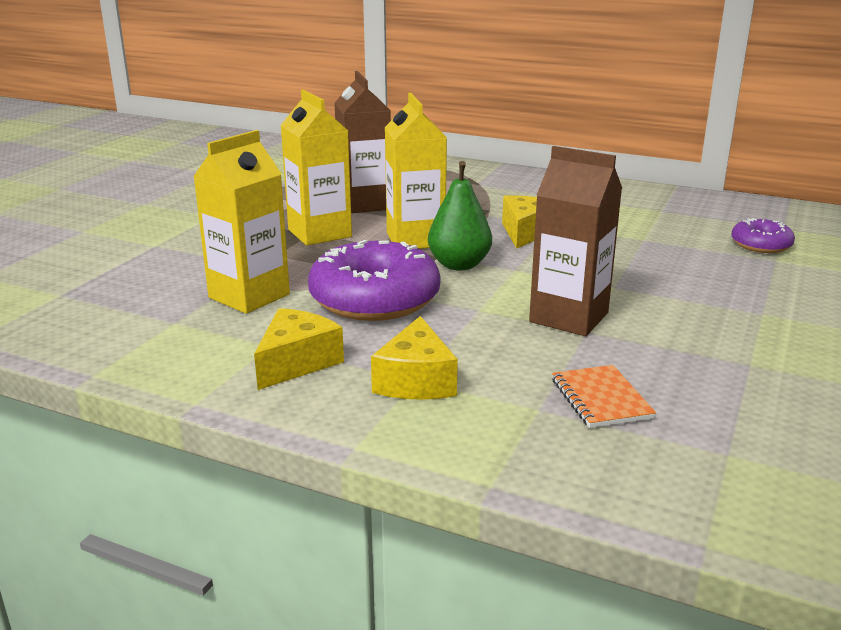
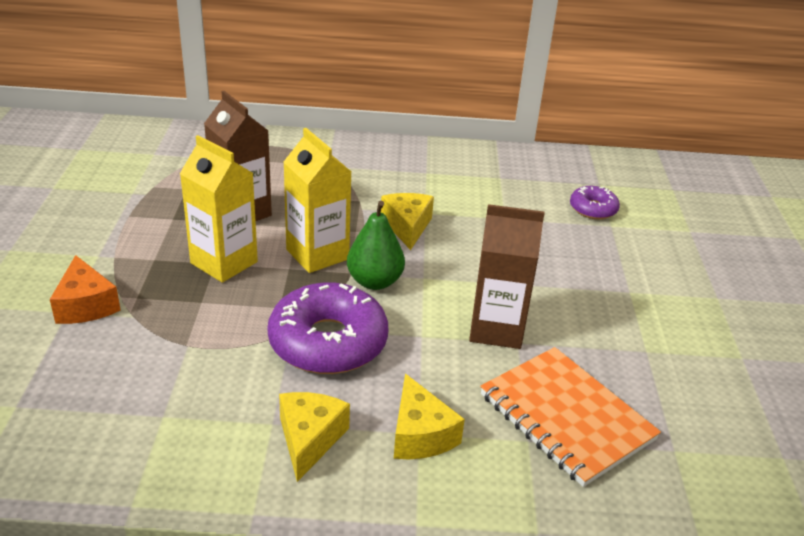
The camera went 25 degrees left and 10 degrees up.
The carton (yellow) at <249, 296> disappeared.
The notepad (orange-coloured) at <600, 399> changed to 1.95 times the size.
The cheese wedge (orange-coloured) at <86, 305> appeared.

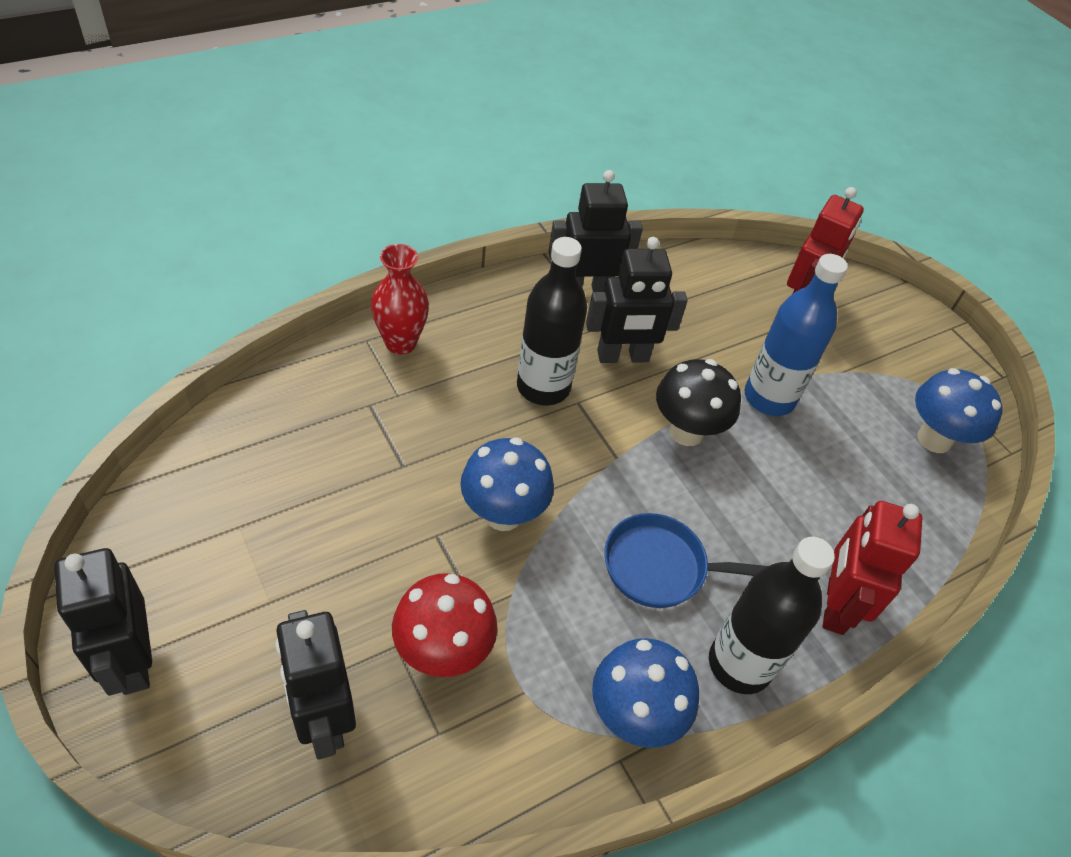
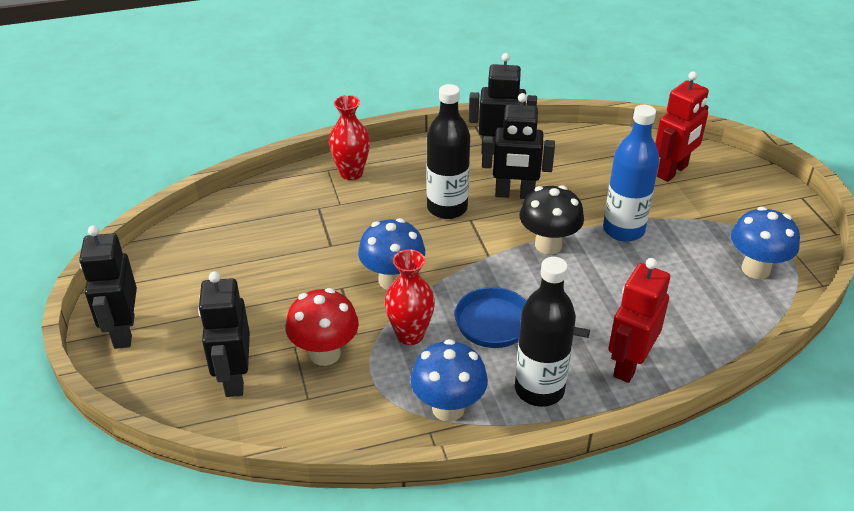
The camera went 20 degrees right and 10 degrees down.
The tall vase (scarlet) at <410, 335> appeared.

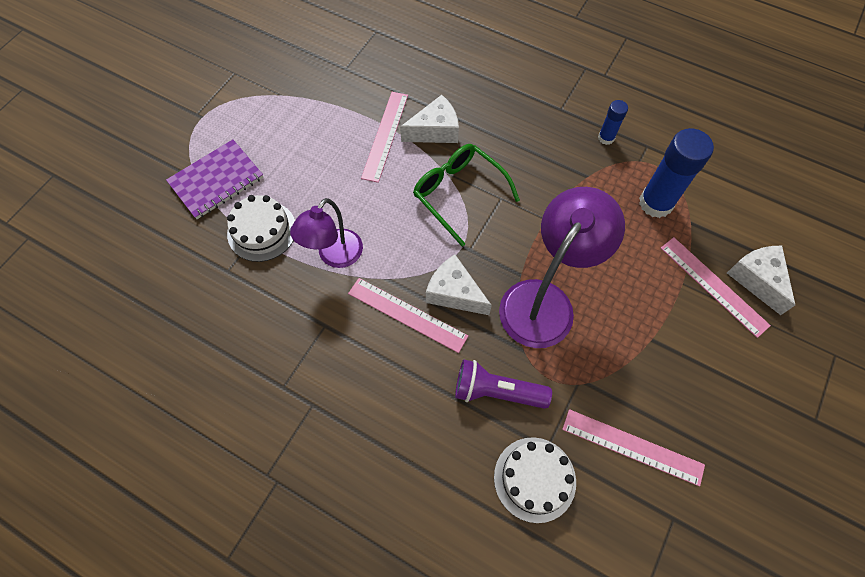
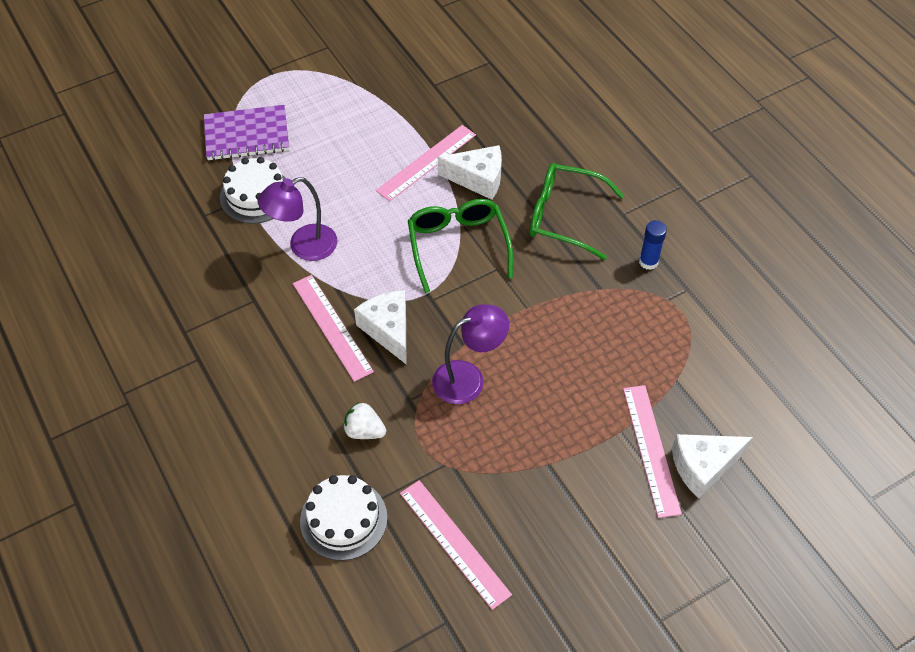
The camera went 30 degrees right and 10 degrees down.
The stick of glue (blue) at <655, 203> disappeared.
The lamp (purple) at <544, 300> changed to 0.63 times the size.
The cheese wedge (white) at <757, 279> turned 120 degrees counterclockwise.
The torch (purple) at <496, 391> was replaced by the berry (white) at <364, 431>.
The eyeglasses (leaf-green) at <564, 217> appeared.

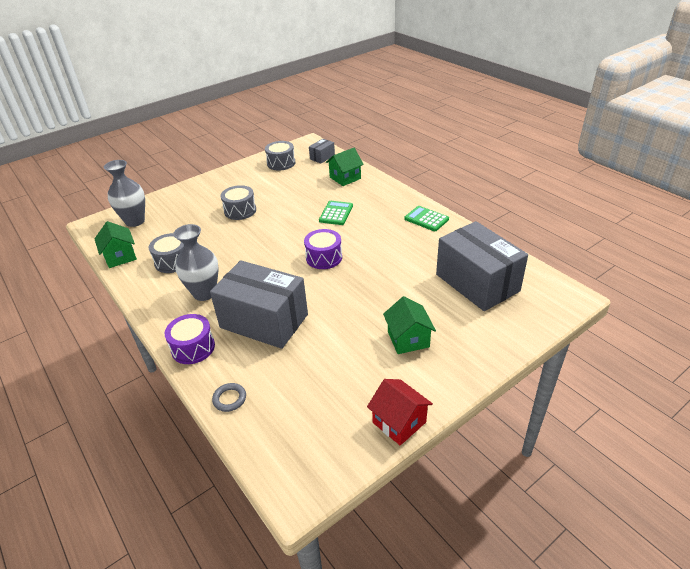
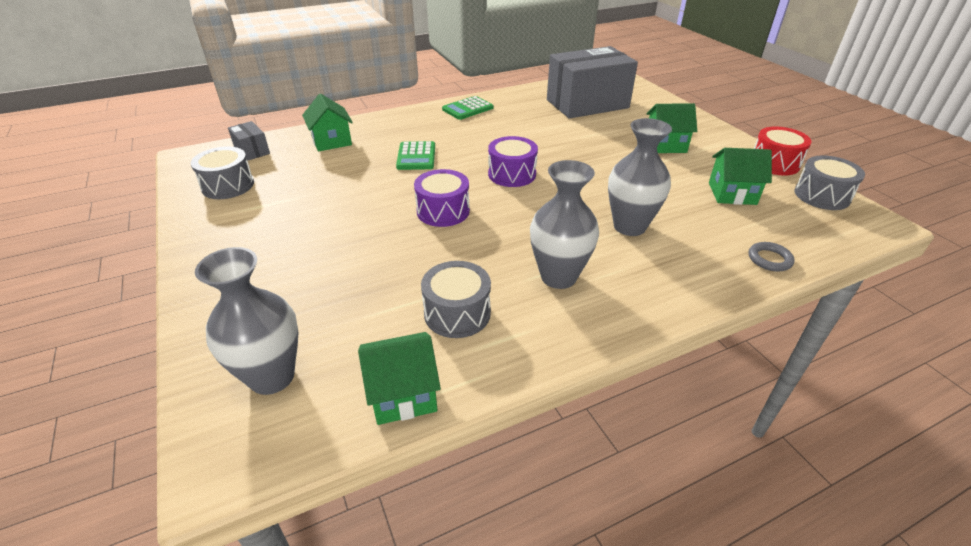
The camera went 80 degrees left and 0 degrees up.
The drum (ash-grey) moved from <240, 211> to <822, 196>.
The calculator (leaf-green) at <336, 213> turned 120 degrees counterclockwise.
The parcel (ash-grey) at <264, 321> was replaced by the tall vase (ash-grey) at <629, 226>.
The drum (purple) moved from <193, 348> to <443, 211>.
The toy house (scarlet) at <399, 422> was replaced by the drum (scarlet) at <774, 163>.
The toy house (leaf-green) at <732, 193> appeared.

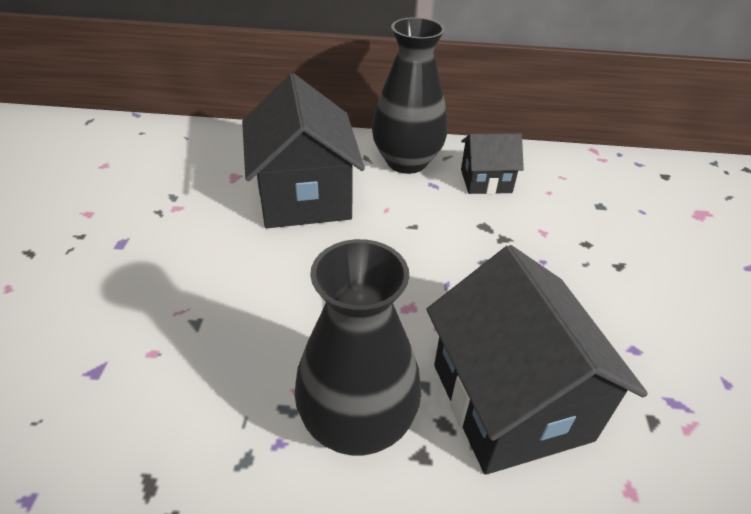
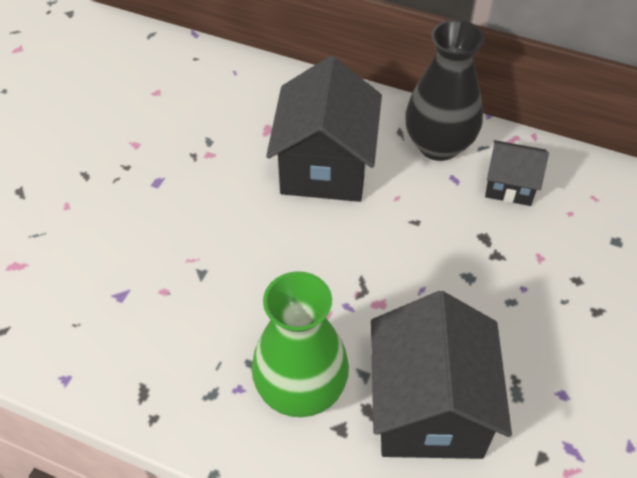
The camera went 20 degrees right and 10 degrees up.
The tall vase (black) at <357, 423> became the tall vase (leaf-green) at <301, 390>.

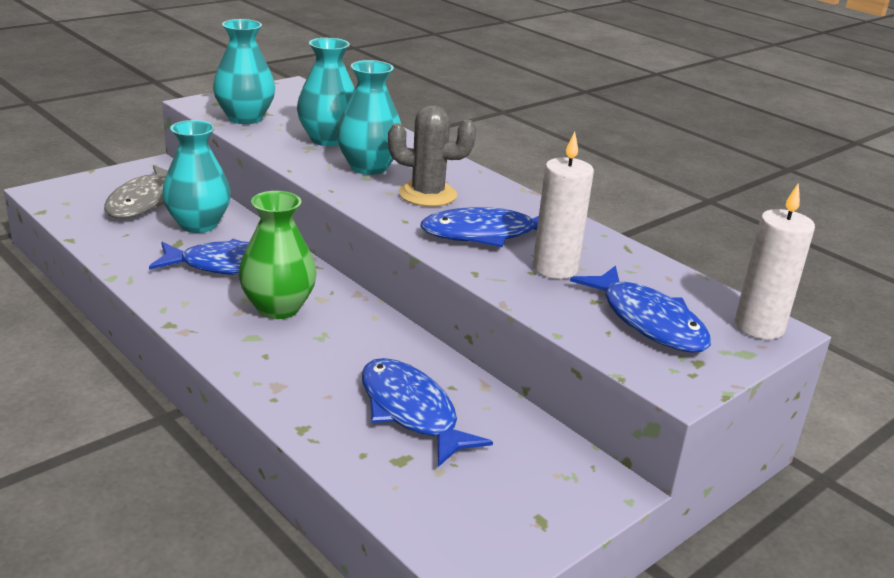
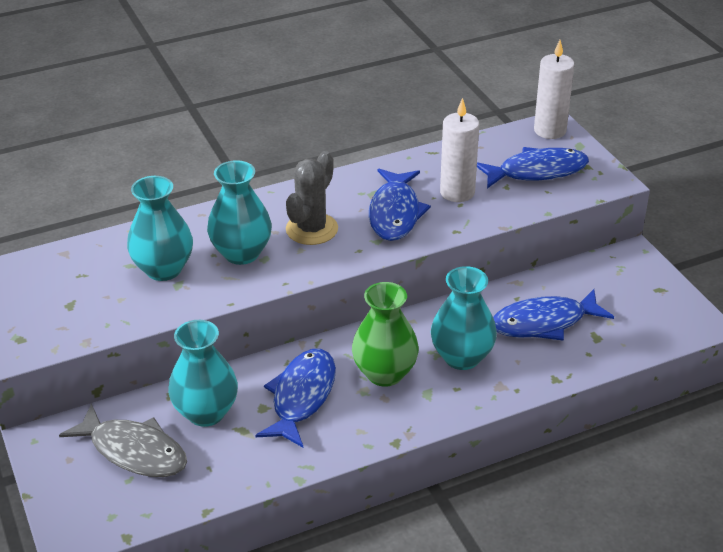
The camera went 70 degrees left and 10 degrees up.
The tall vase (aqua) moved from <245, 118> to <462, 357>.

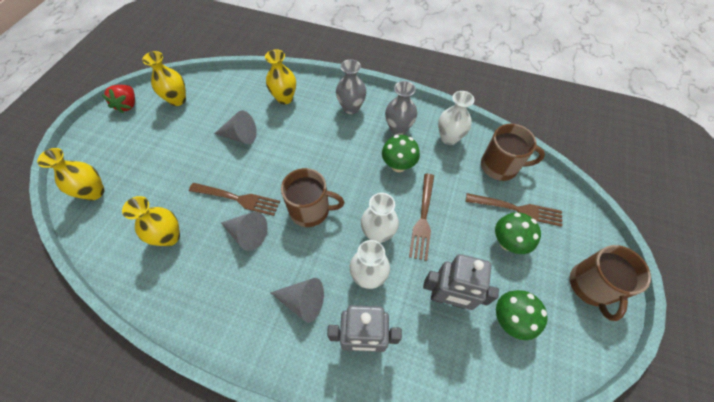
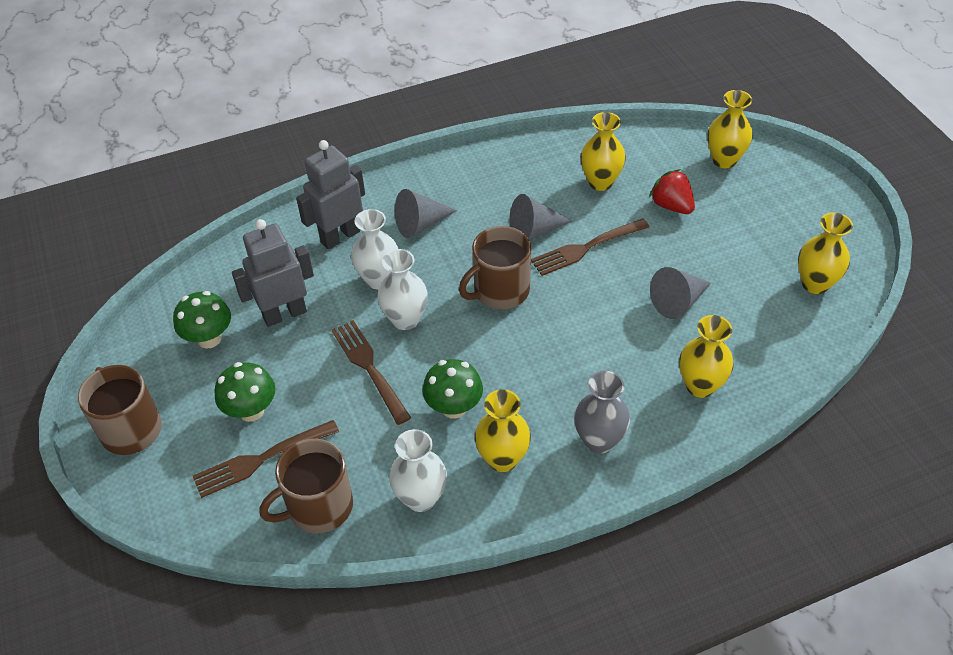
The camera went 140 degrees right and 10 degrees down.
The tall vase (ash-grey) at <398, 129> became the tall vase (yellow) at <502, 459>.
The berry (scarlet) moved from <128, 105> to <671, 206>.

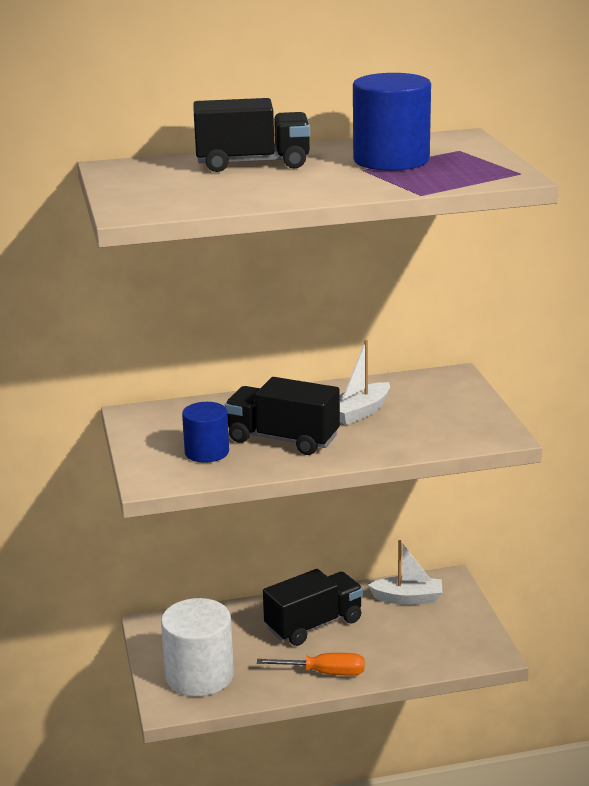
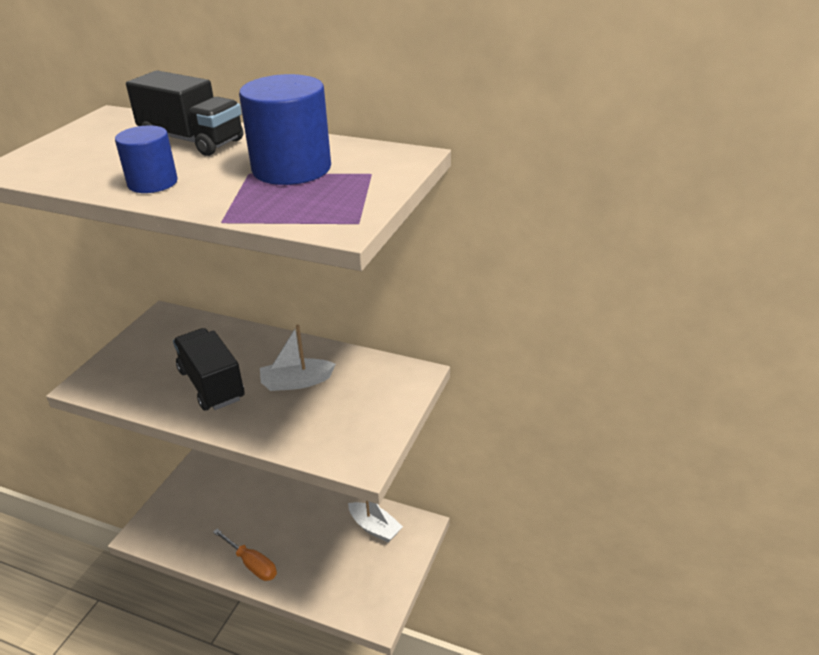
The camera went 35 degrees right and 10 degrees up.
The cylinder (blue) moved from <207, 452> to <152, 183>.
The lorry (black) at <314, 625> disappeared.
The cylinder (white) at <199, 675> disappeared.

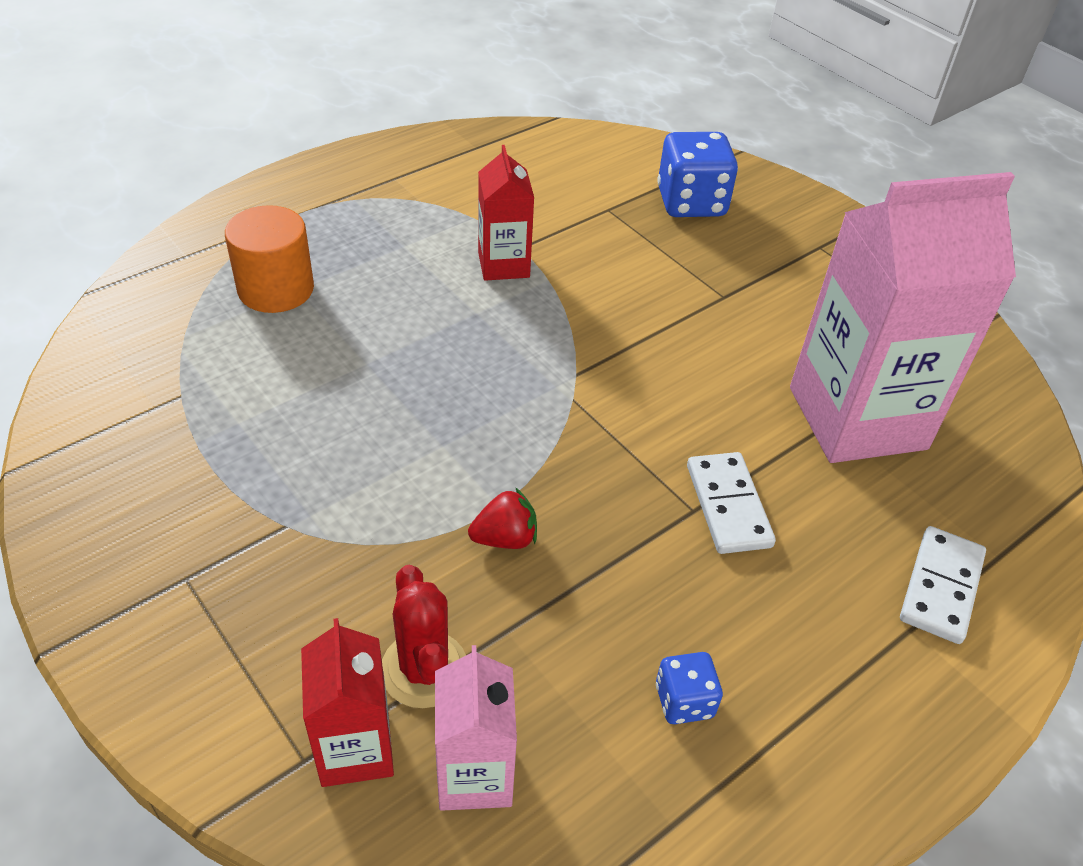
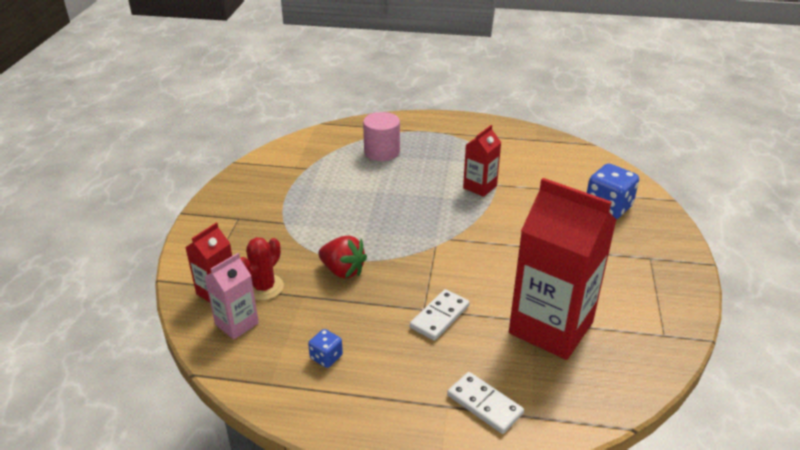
The camera went 50 degrees right and 10 degrees down.
The carton (rosy) at <857, 418> became the carton (scarlet) at <551, 327>.
The cylinder (orange-coloured) at <276, 289> became the cylinder (rosy) at <382, 152>.
The berry (scarlet) at <505, 538> changed to 1.51 times the size.
The domino (white) at <940, 587> turned 60 degrees clockwise.

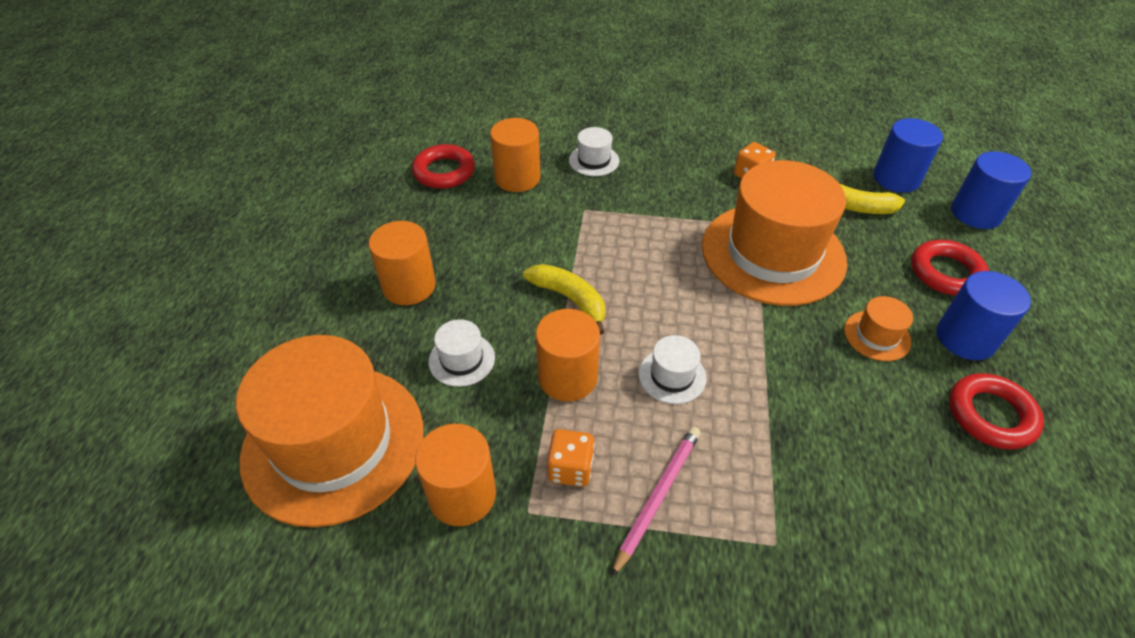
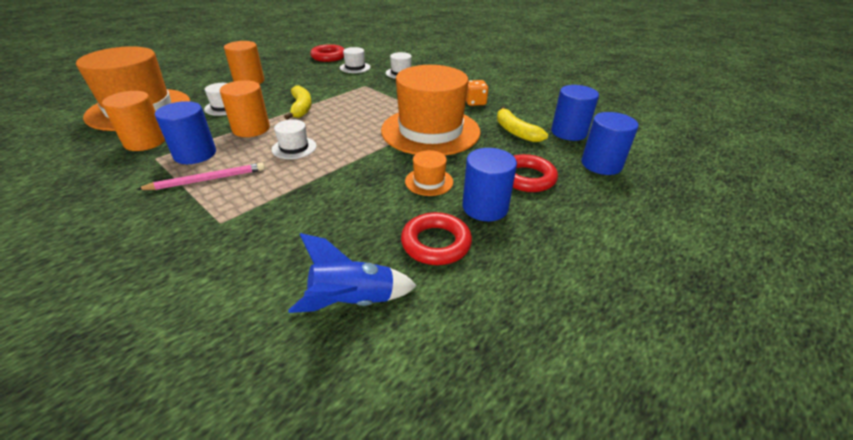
The camera went 35 degrees right and 10 degrees down.
The cylinder (orange-coloured) at <517, 178> was replaced by the tall hat (white) at <355, 67>.
The game die (orange-coloured) at <570, 468> was replaced by the cylinder (blue) at <195, 154>.
The rocket (blue) at <353, 301> appeared.

